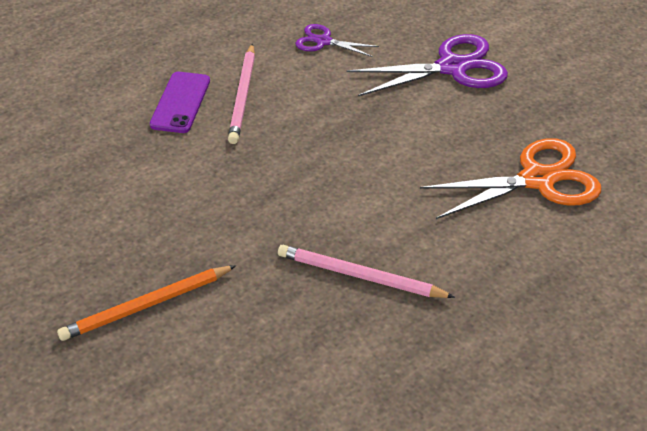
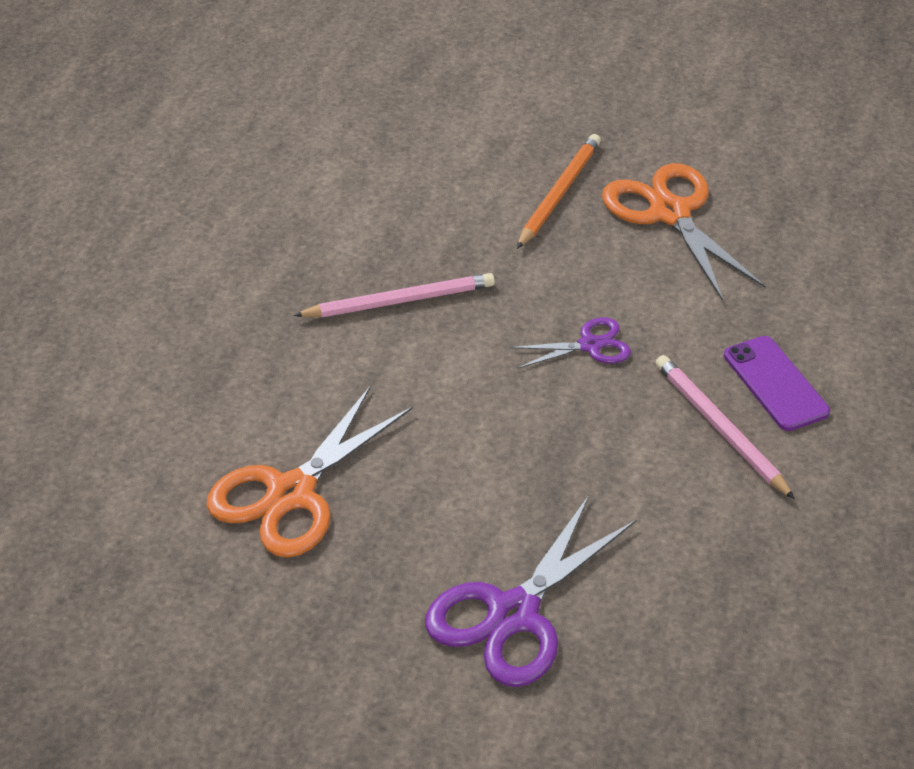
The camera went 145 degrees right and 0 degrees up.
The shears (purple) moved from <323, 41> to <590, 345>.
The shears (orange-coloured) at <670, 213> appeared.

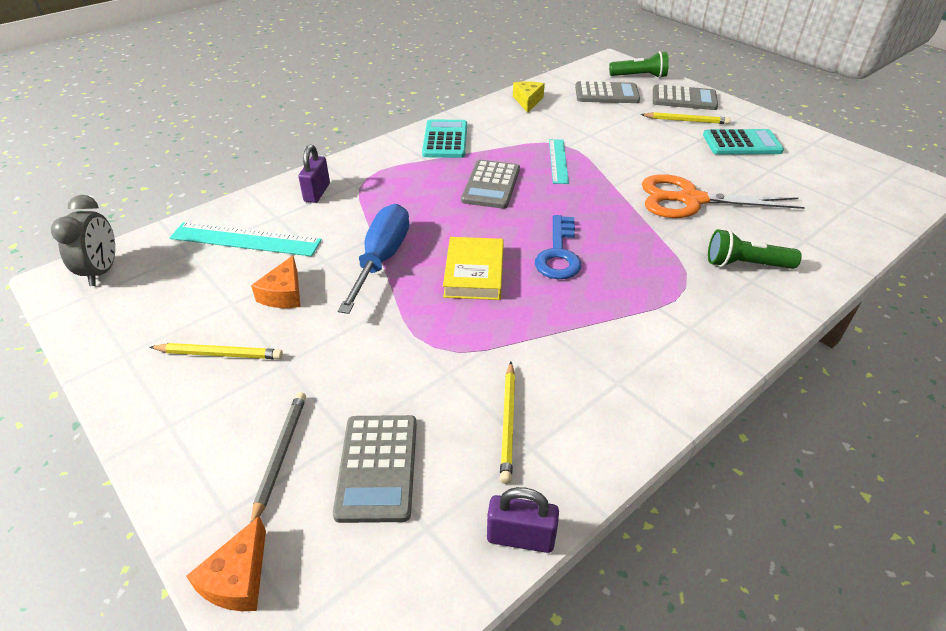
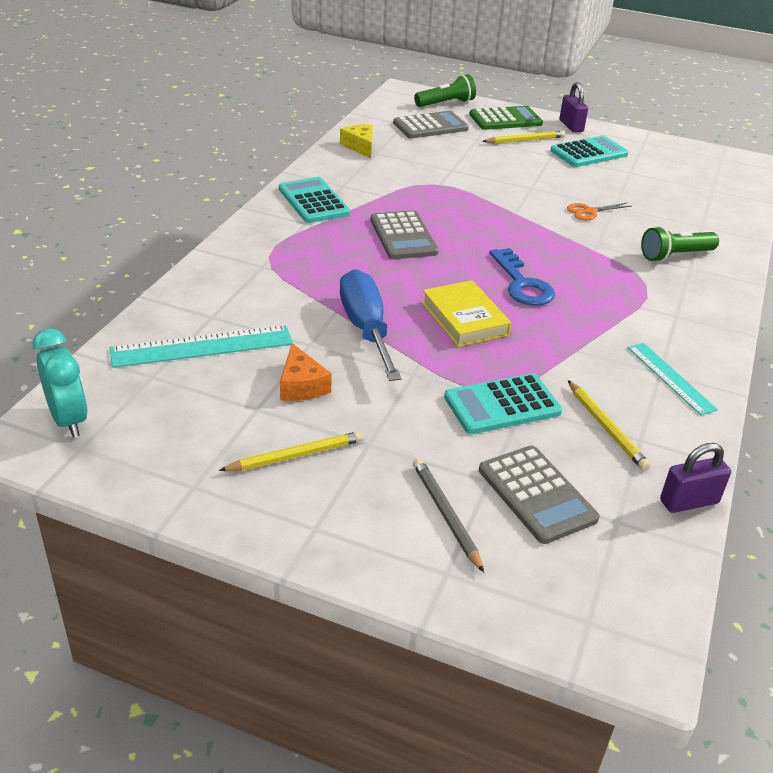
The camera went 30 degrees left and 5 degrees down.
The calculator (ash-grey) at <684, 99> became the calculator (leaf-green) at <505, 119>.
The straightedge (aqua) moved from <558, 161> to <670, 378>.
The padlock (purple) moved from <317, 192> to <571, 126>.
The shears (orange-coloured) at <690, 200> changed to 0.45 times the size.
The clock (ash-grey) at <102, 271> became the clock (aqua) at <69, 420>.
The cheese wedge (orange-coloured) at <238, 578> disappeared.
The calculator (aqua) at <502, 405> appeared.

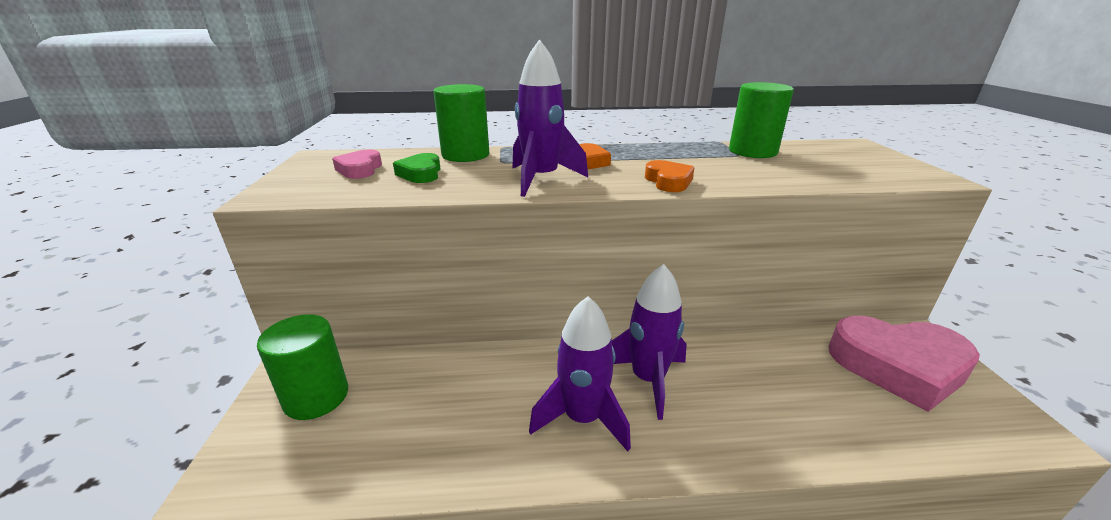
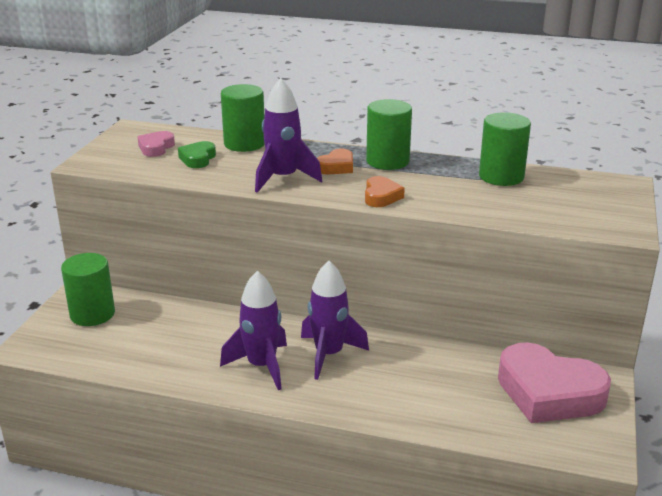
The camera went 20 degrees right and 0 degrees up.
The cylinder (leaf-green) at <387, 161> appeared.

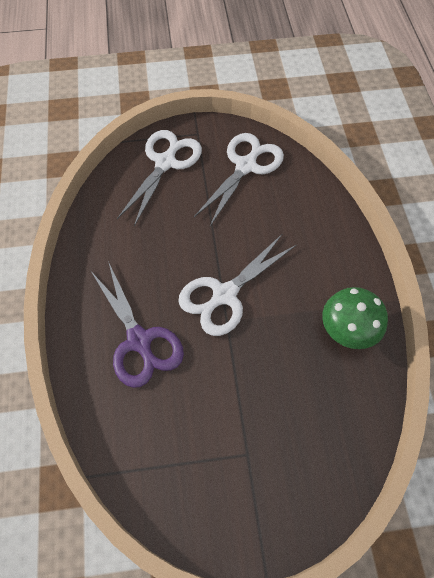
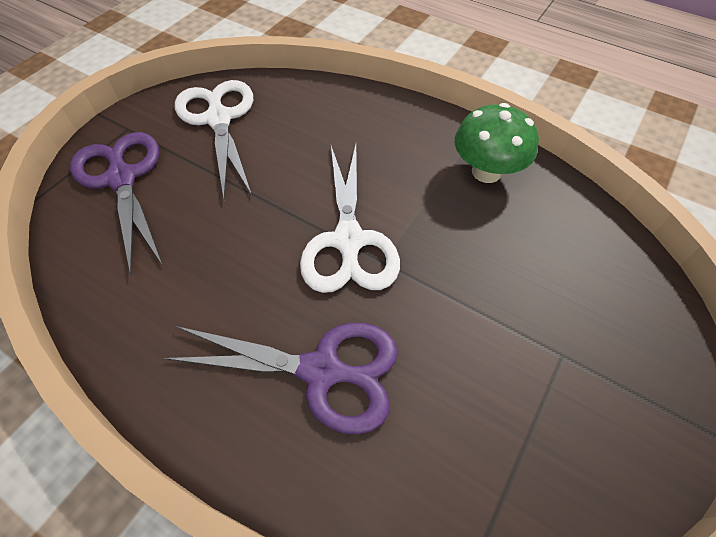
The camera went 50 degrees left and 5 degrees down.
The shears (white) at <165, 163> became the shears (purple) at <122, 179>.

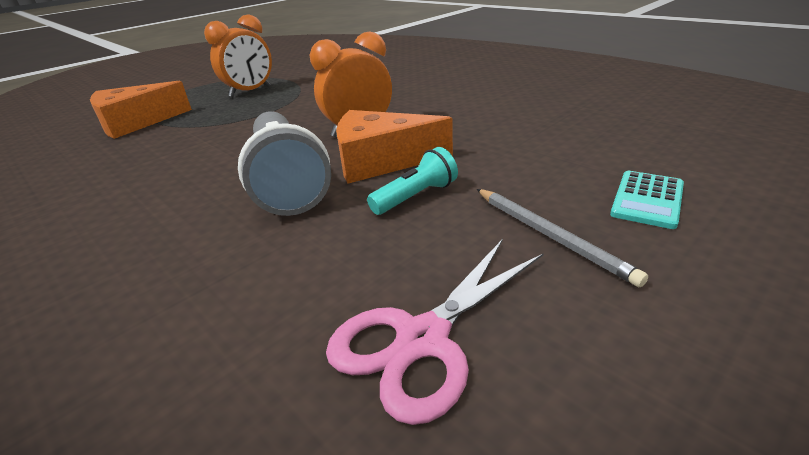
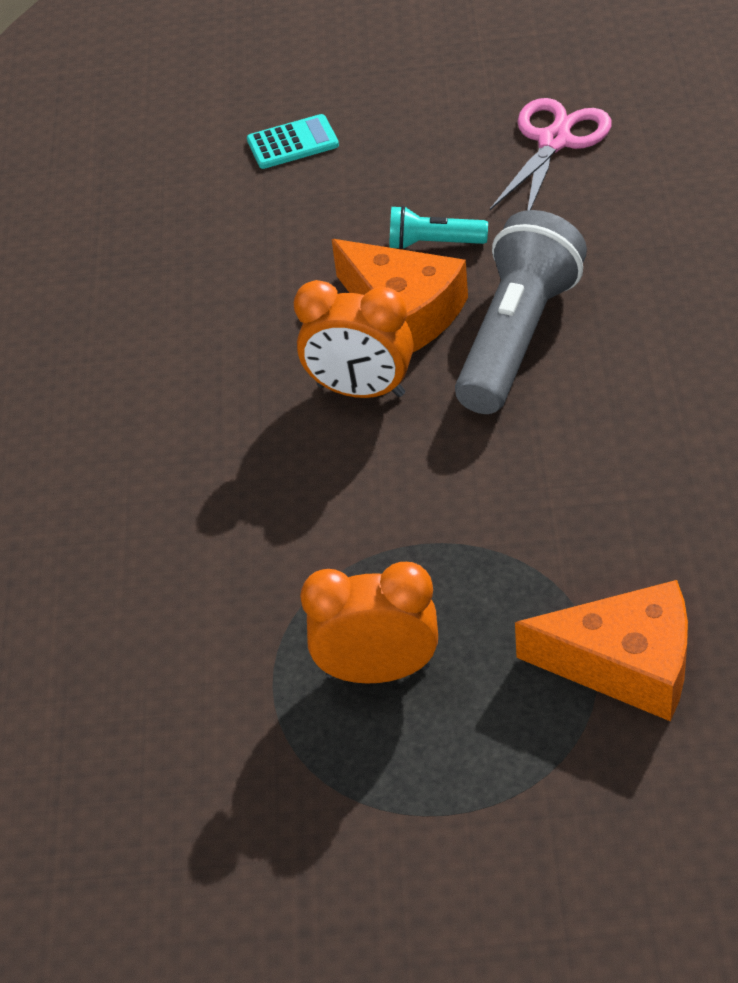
The camera went 135 degrees left and 15 degrees up.
The lead pencil (ash-grey) at <550, 235> disappeared.
The shears (rosy) at <422, 339> turned 60 degrees counterclockwise.

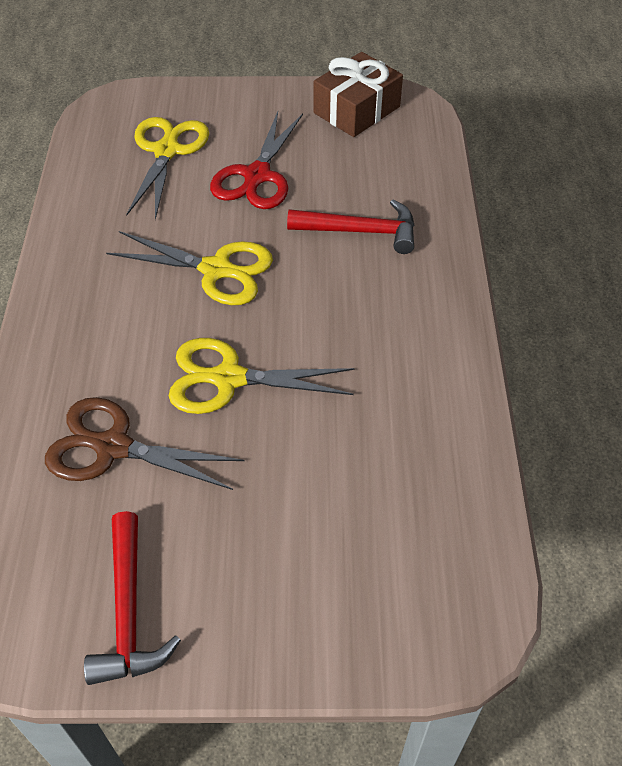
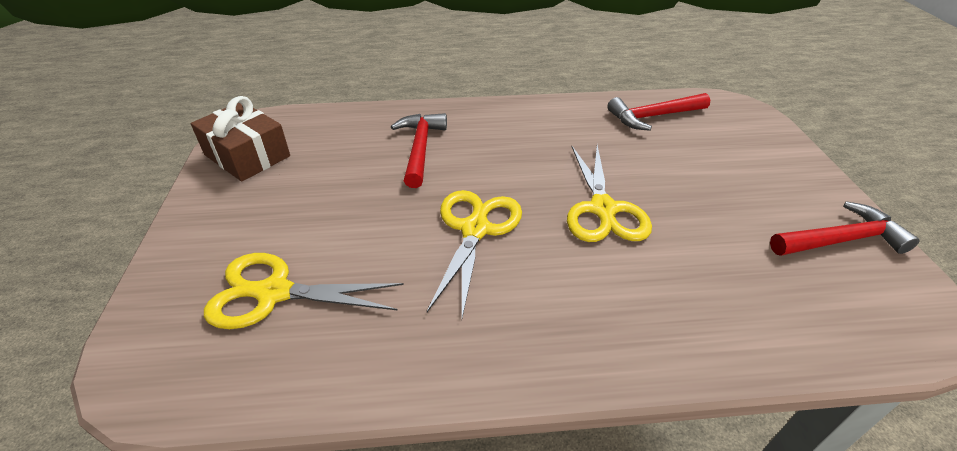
The camera went 95 degrees left and 10 degrees down.
The shears (scarlet) at <257, 176> disappeared.
The shears (dark brown) at <113, 447> disappeared.
The hammer (scarlet) at <653, 116> appeared.

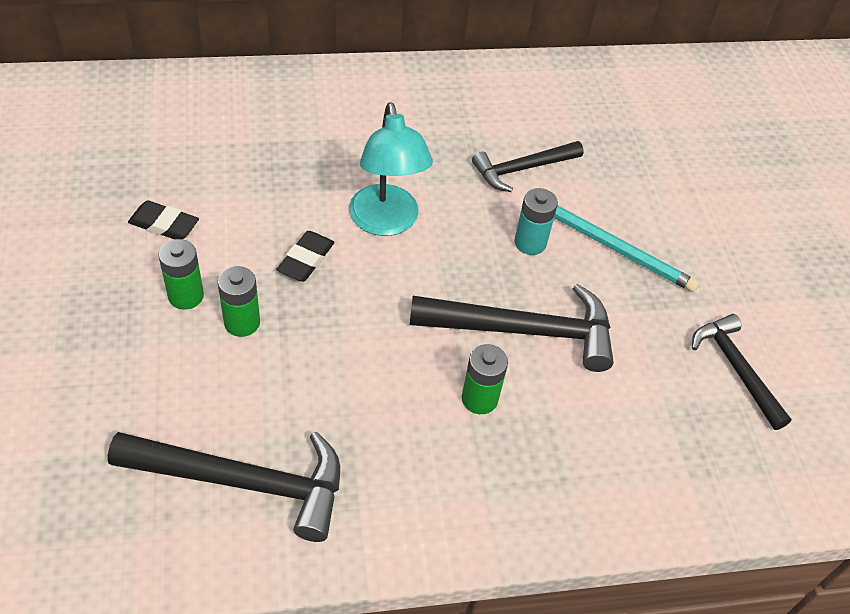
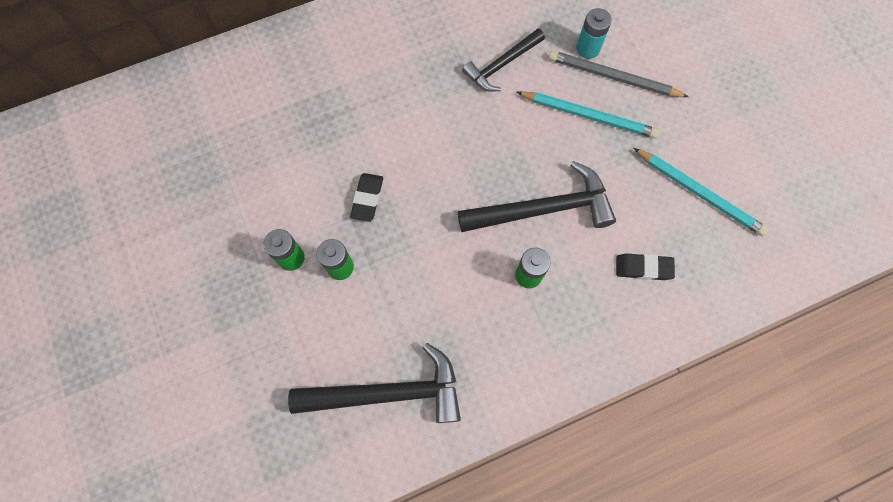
The camera went 10 degrees left and 20 degrees up.
The lamp (aqua) at <386, 222> disappeared.
The battery (aqua) moved from <530, 243> to <587, 49>.
The eraser (black) moved from <164, 224> to <643, 268>.
The hammer (black) at <736, 369> was replaced by the lead pencil (aqua) at <700, 193>.
The lead pencil (ash-grey) at <613, 77> appeared.

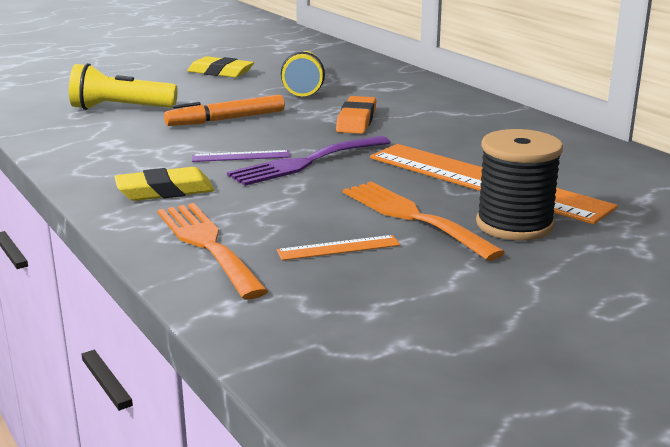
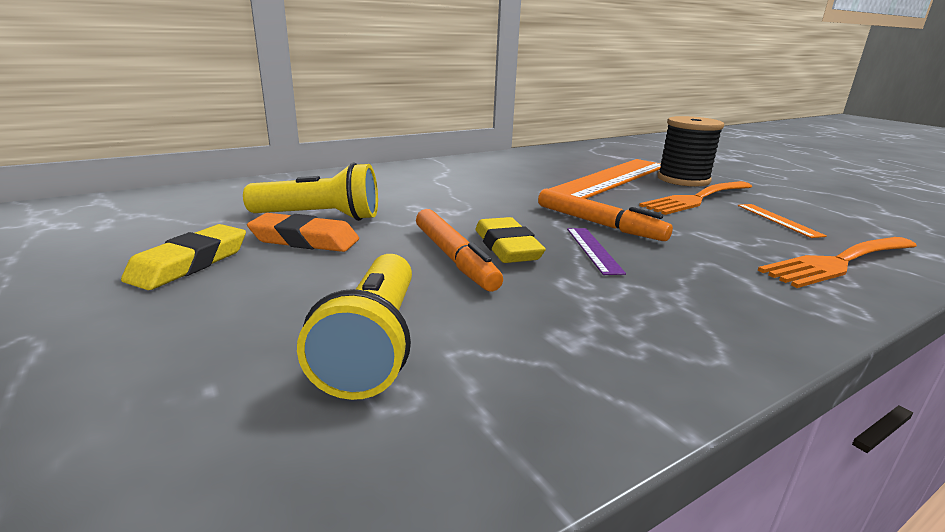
The camera went 90 degrees left and 0 degrees up.
The eraser (orange-coloured) moved from <356, 121> to <305, 240>.
The fork (purple) at <305, 162> was replaced by the felt pen (orange-coloured) at <598, 224>.
The eraser (yellow) moved from <165, 191> to <507, 247>.

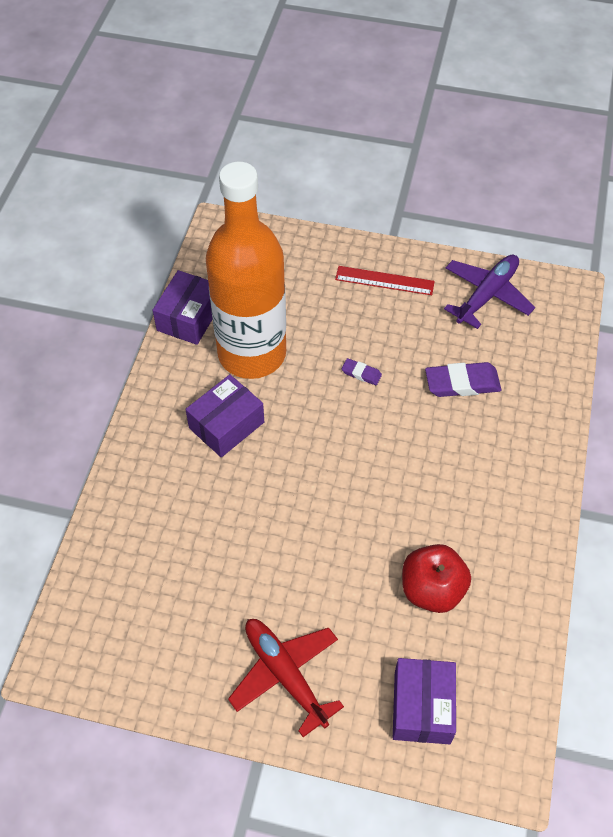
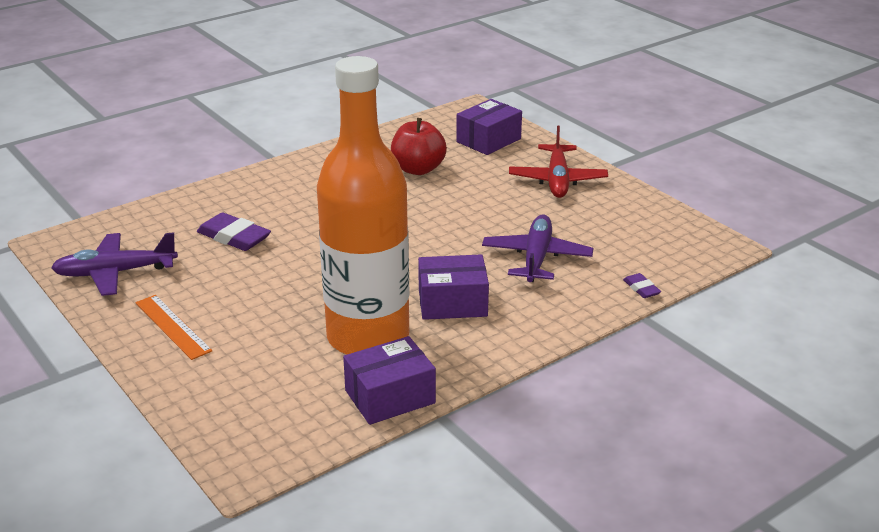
The camera went 140 degrees left and 25 degrees down.
The straightedge (scarlet) at <384, 280> became the straightedge (orange-coloured) at <173, 326>.
The eraser (purple) moved from <361, 373> to <641, 288>.
The aeroplane (purple) at <536, 258> appeared.

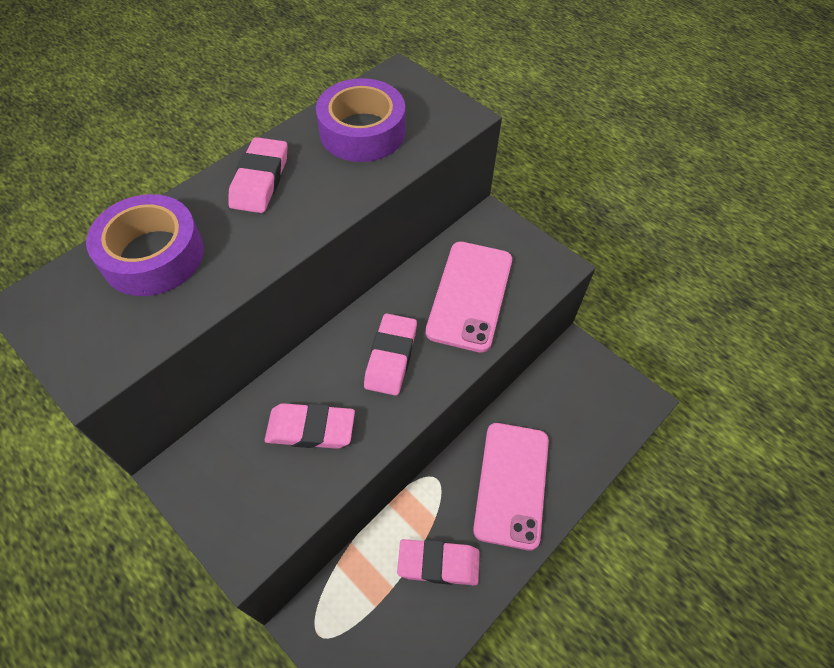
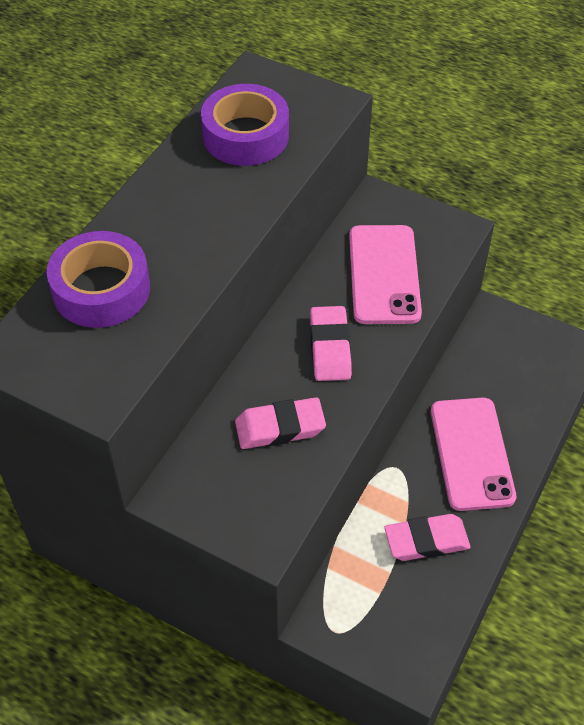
The camera went 15 degrees left and 5 degrees down.
The eraser (rosy) at <260, 180> disappeared.

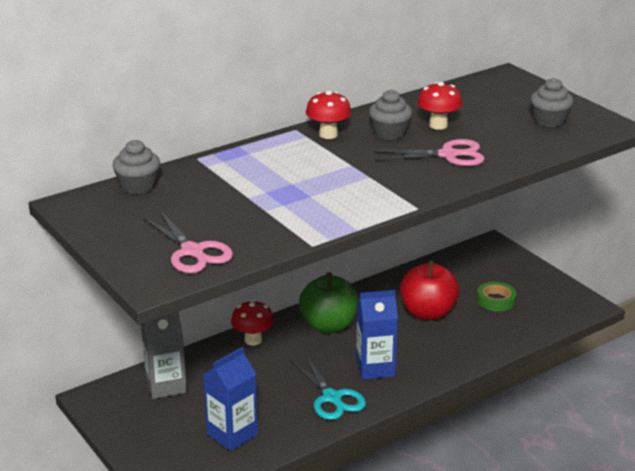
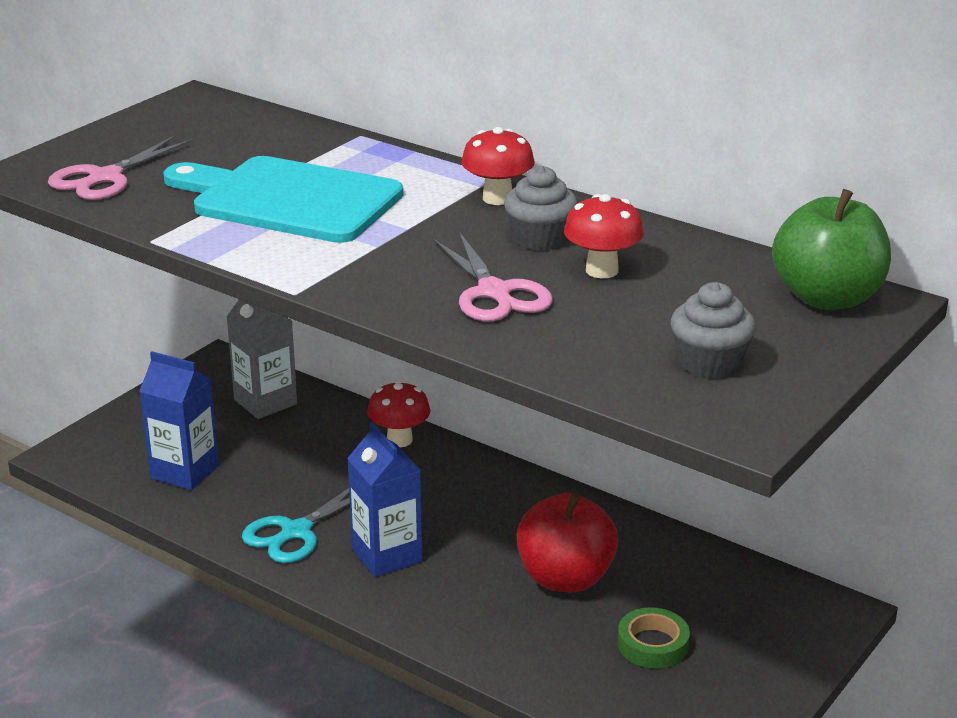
The camera went 70 degrees right and 0 degrees up.
The muffin (ash-grey) at <138, 186> disappeared.
The apple fruit (leaf-green) moved from <329, 326> to <827, 298>.
The chopping board (aqua) at <289, 200> appeared.

